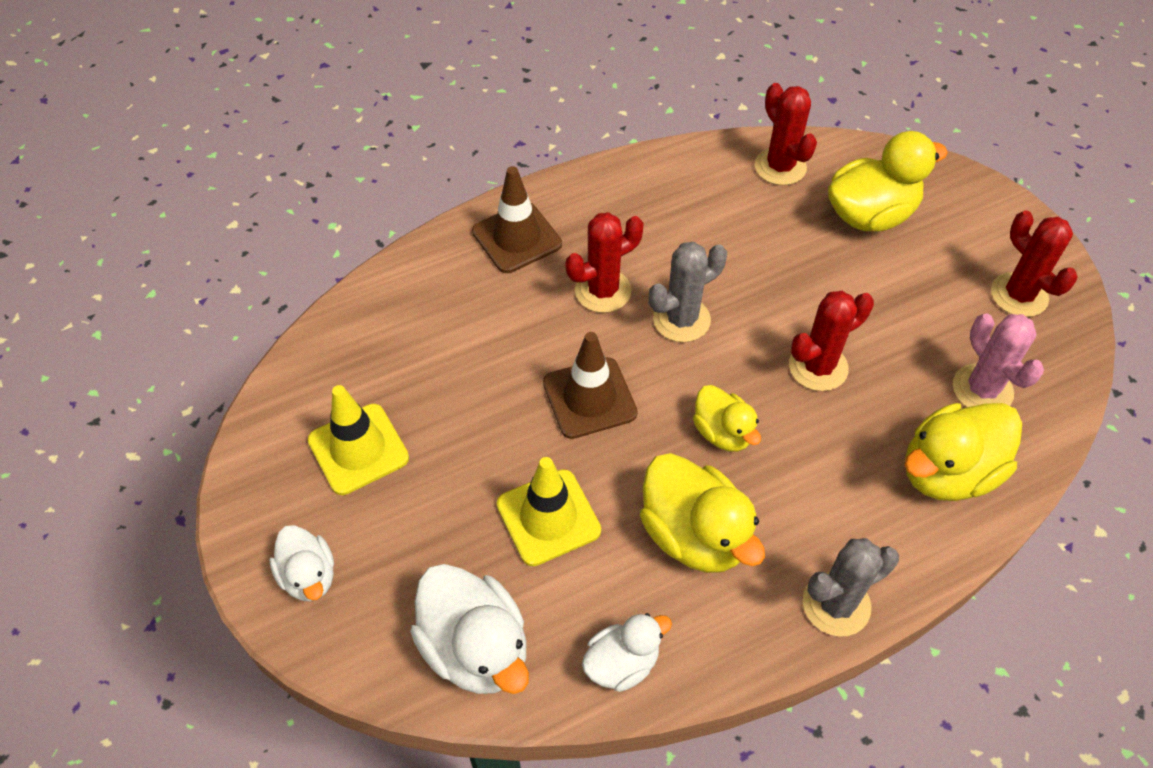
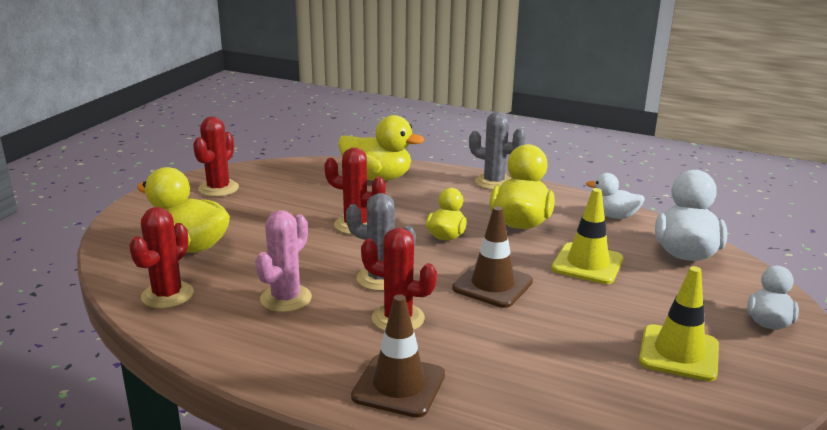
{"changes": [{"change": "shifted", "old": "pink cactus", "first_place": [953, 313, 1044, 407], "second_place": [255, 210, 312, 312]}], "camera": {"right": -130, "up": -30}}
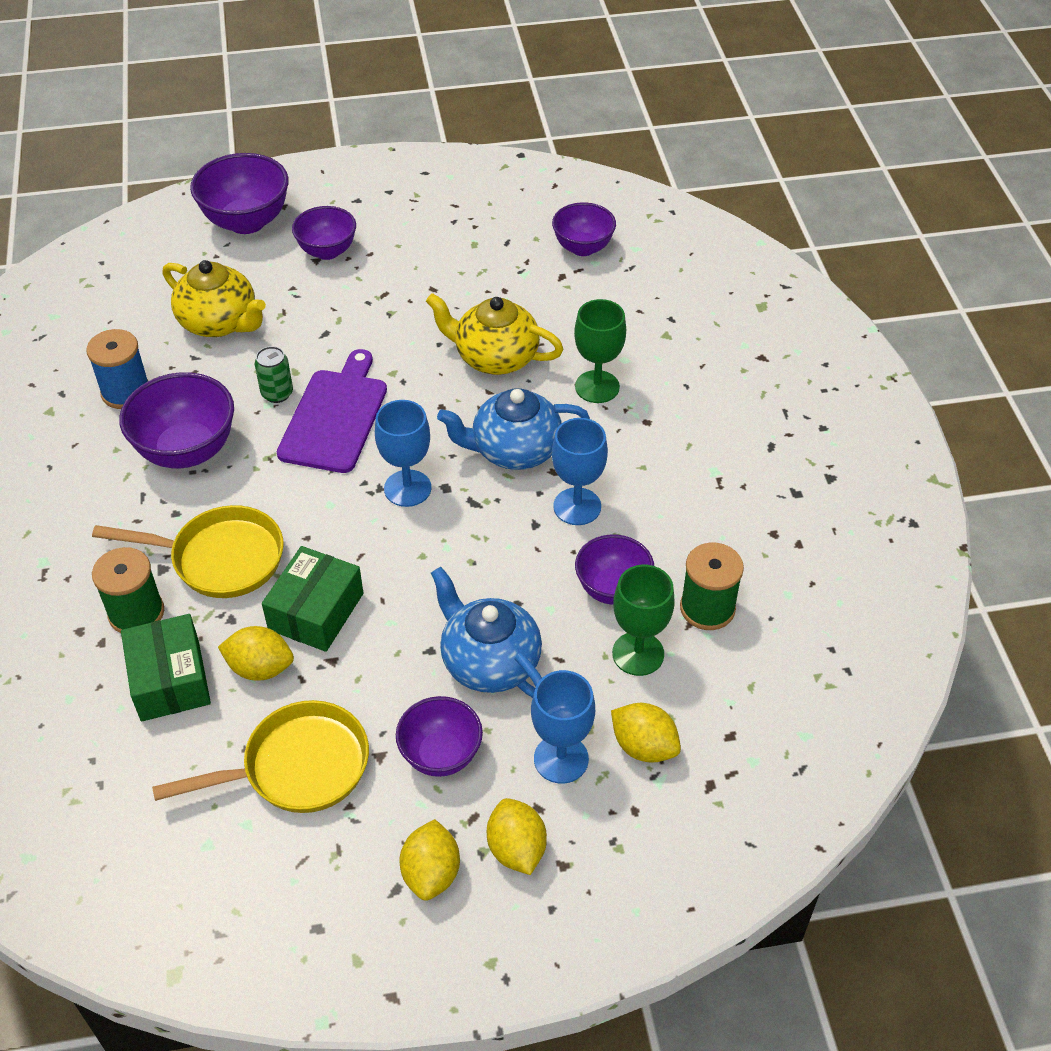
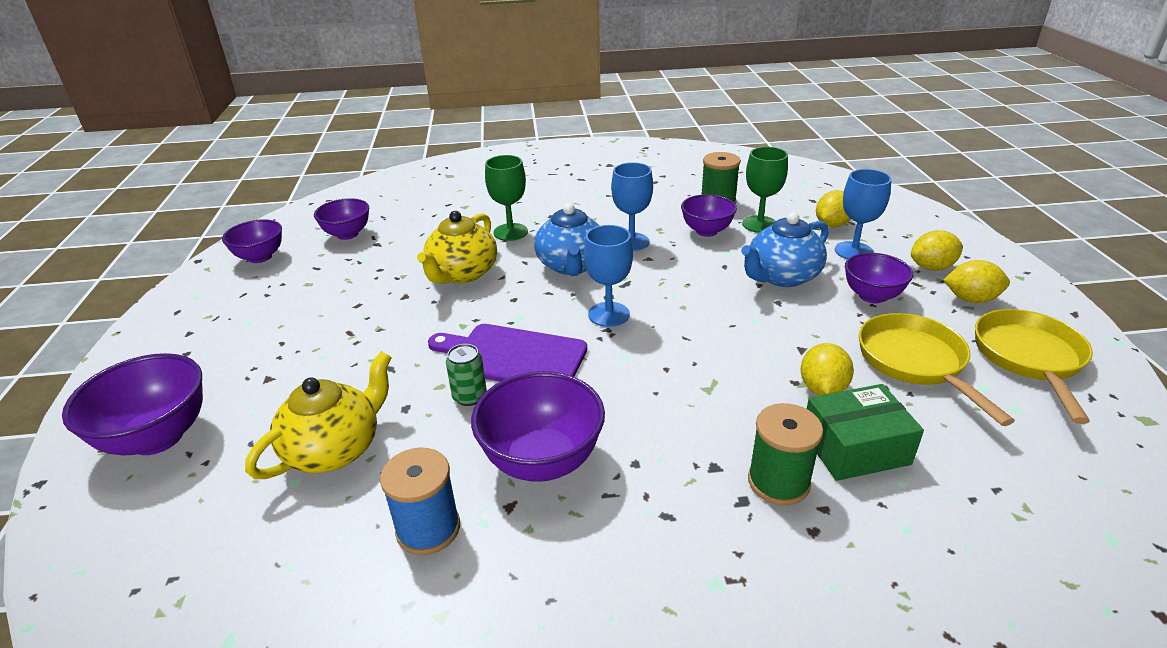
{"changes": [{"change": "gone", "old": "green box", "first_place": [262, 546, 363, 652]}, {"change": "shifted", "old": "yellow pan", "first_place": [92, 505, 284, 598], "second_place": [975, 309, 1093, 424]}, {"change": "shifted", "old": "purple bowl", "first_place": [292, 206, 356, 260], "second_place": [222, 219, 282, 263]}], "camera": {"right": -85, "up": -15}}
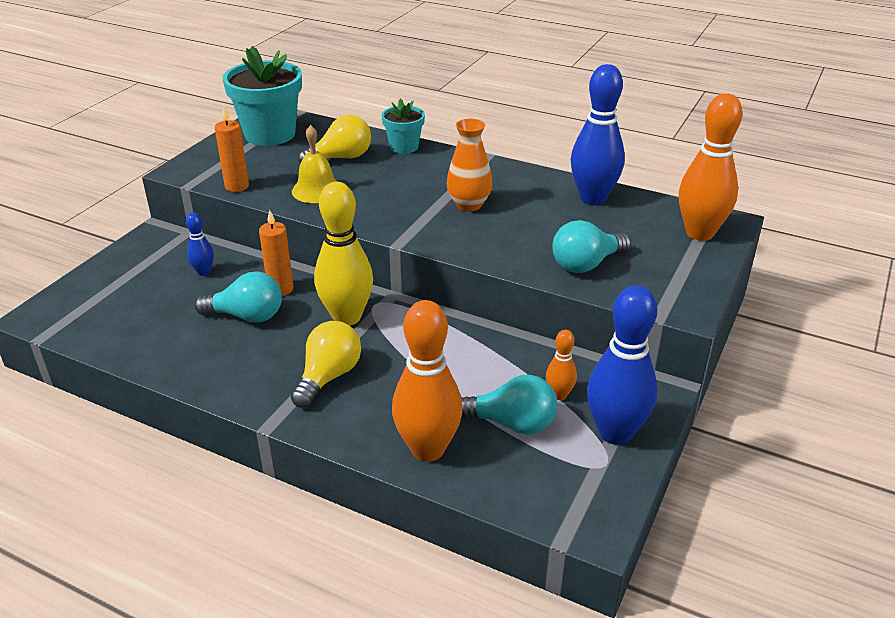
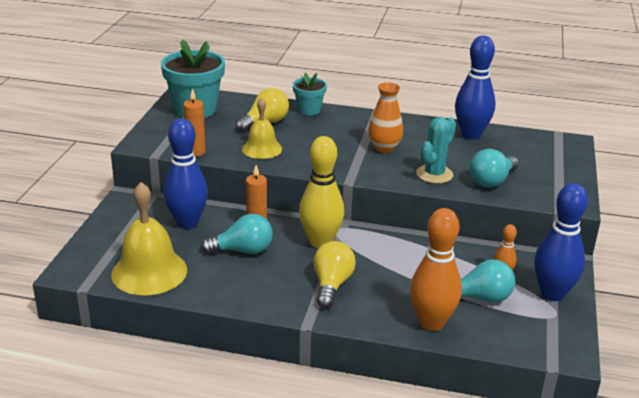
{"changes": [{"change": "gone", "old": "orange bowling pin", "first_place": [679, 93, 743, 241]}, {"change": "new", "new": "yellow bell", "second_place": [111, 182, 187, 295]}, {"change": "new", "new": "turquoise cactus", "second_place": [416, 117, 456, 184]}, {"change": "scaled", "old": "blue bowling pin", "first_place": [186, 213, 214, 276], "second_place": [163, 118, 208, 229], "factor": 2.07}], "camera": {"right": -15, "up": -5}}
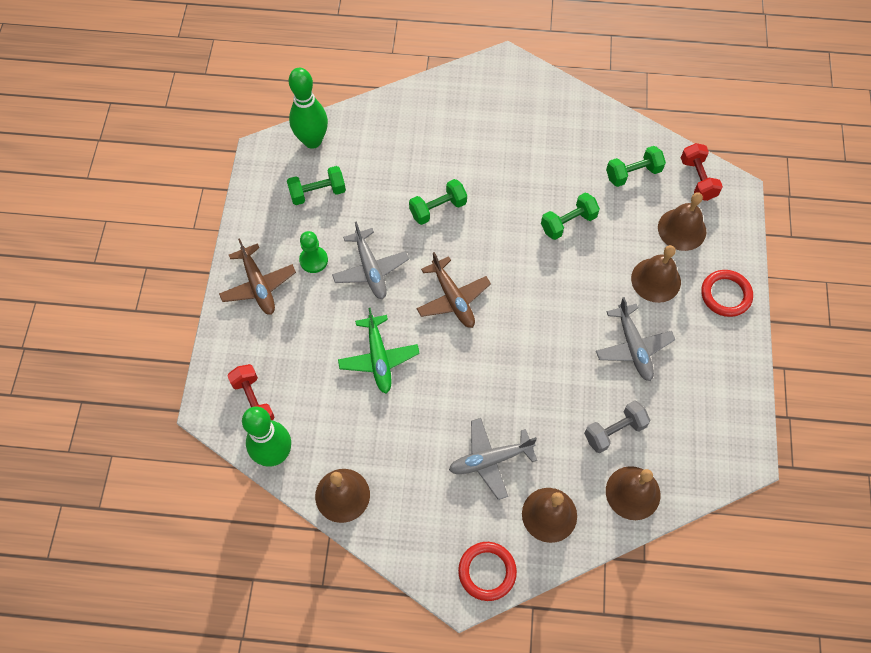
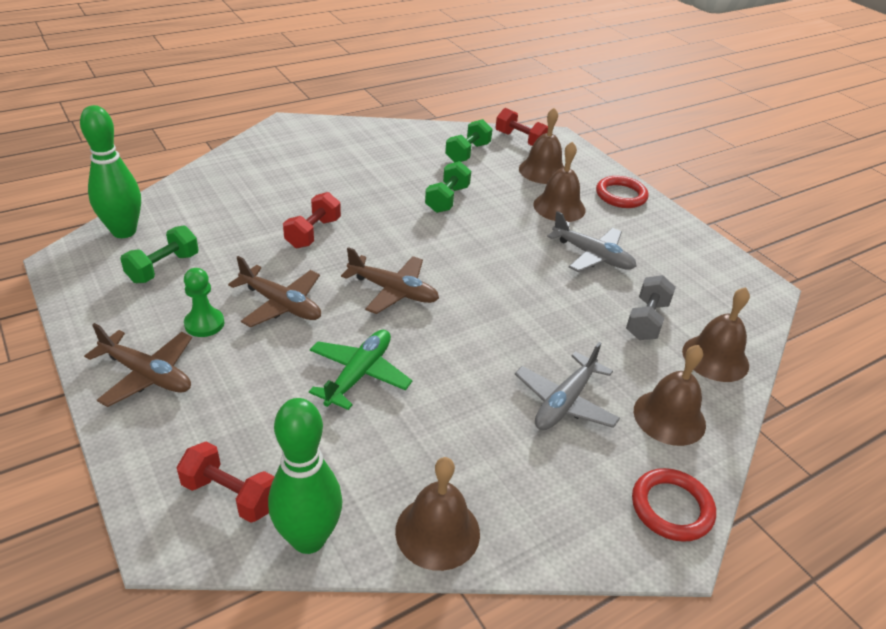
{"changes": [{"change": "repainted", "old": "grey plane", "new": "brown plane", "first_place": [332, 221, 409, 299], "second_place": [228, 256, 321, 327]}, {"change": "repainted", "old": "green dumbbell", "new": "red dumbbell", "first_place": [409, 179, 467, 225], "second_place": [283, 192, 341, 248]}, {"change": "rotated", "old": "green plane", "first_place": [338, 308, 420, 393], "second_place": [309, 330, 412, 410], "degrees": -105}], "camera": {"right": -40, "up": -25}}
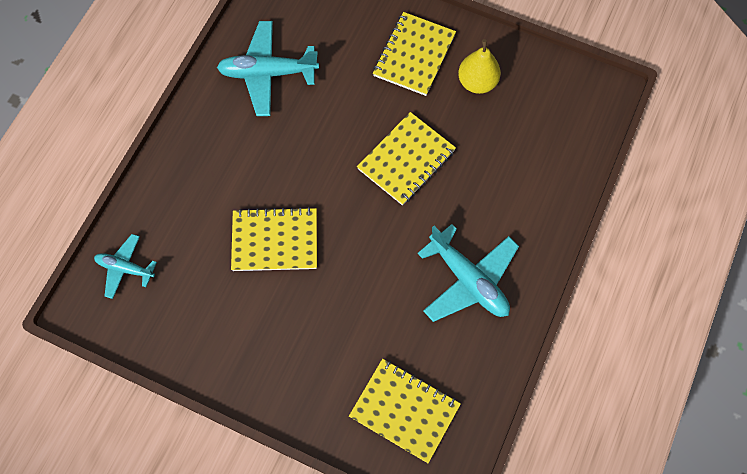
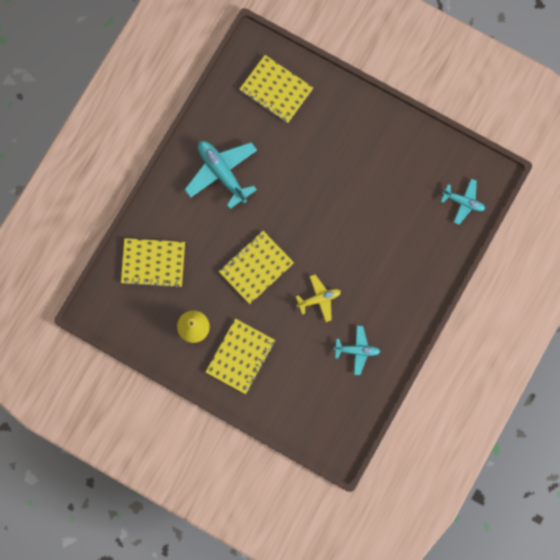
{"changes": [{"change": "new", "new": "yellow plane", "second_place": [296, 275, 341, 322]}, {"change": "shifted", "old": "yellow notebook", "first_place": [231, 207, 317, 271], "second_place": [121, 238, 185, 288]}, {"change": "scaled", "old": "turquoise plane", "first_place": [217, 21, 319, 116], "second_place": [334, 326, 380, 375], "factor": 0.59}], "camera": {"right": -175, "up": 10}}
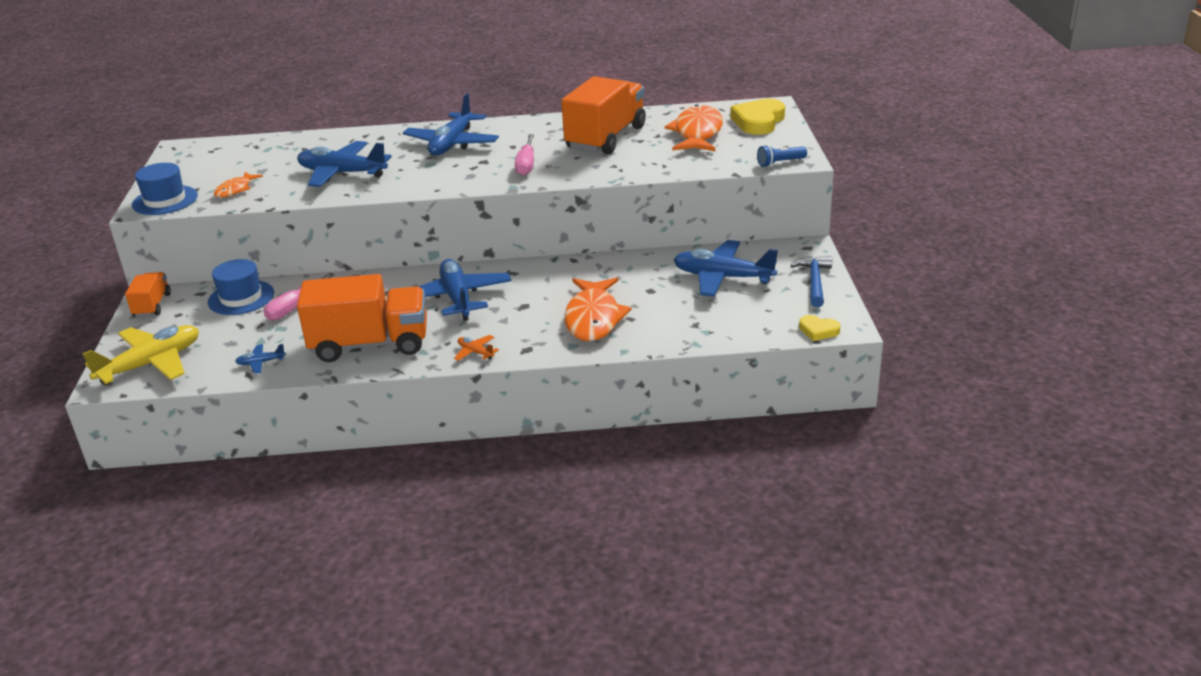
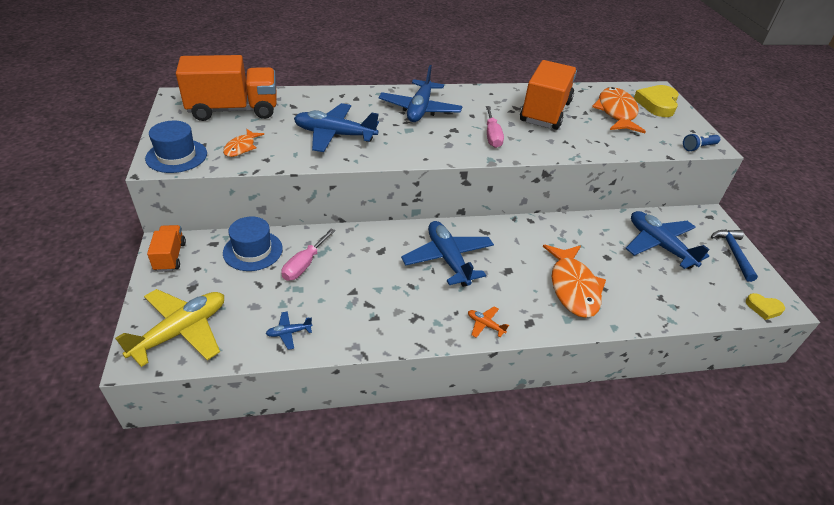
{"changes": [{"change": "shifted", "old": "orange truck", "first_place": [297, 274, 427, 362], "second_place": [176, 55, 277, 121]}, {"change": "rotated", "old": "blue plane", "first_place": [674, 240, 778, 297], "second_place": [626, 211, 710, 269], "degrees": 45}], "camera": {"right": -10, "up": 10}}
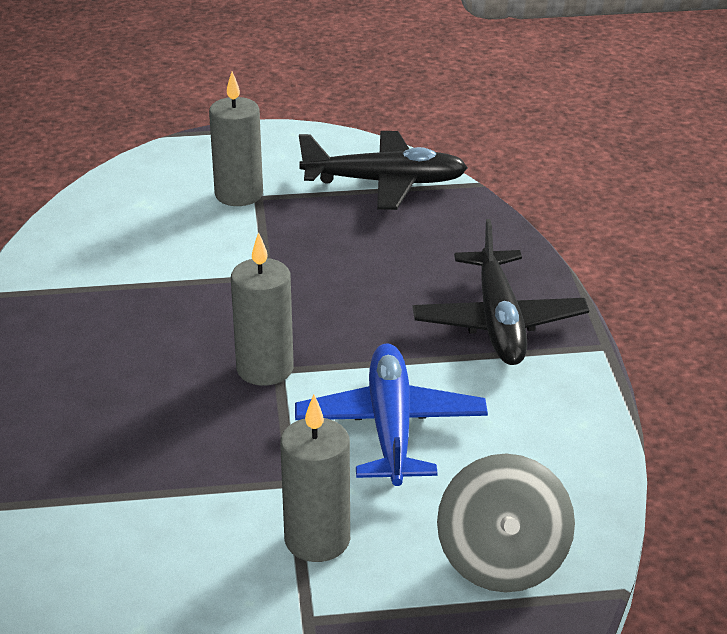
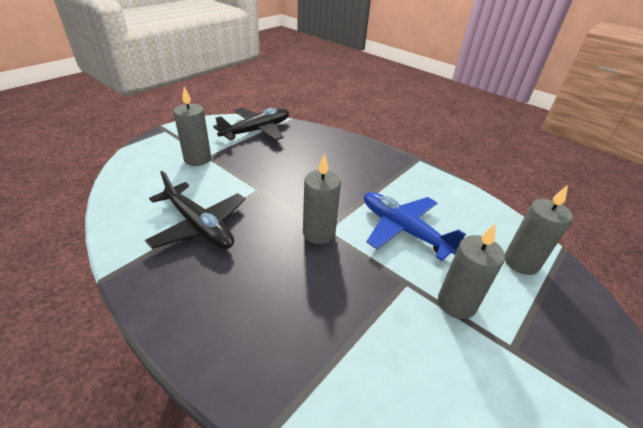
{"changes": [{"change": "shifted", "old": "black plane", "first_place": [412, 219, 589, 365], "second_place": [145, 171, 245, 249]}, {"change": "swapped", "old": "grey spinning top", "new": "grey candle", "first_place": [437, 454, 575, 593], "second_place": [505, 185, 573, 275]}], "camera": {"right": -45, "up": 5}}
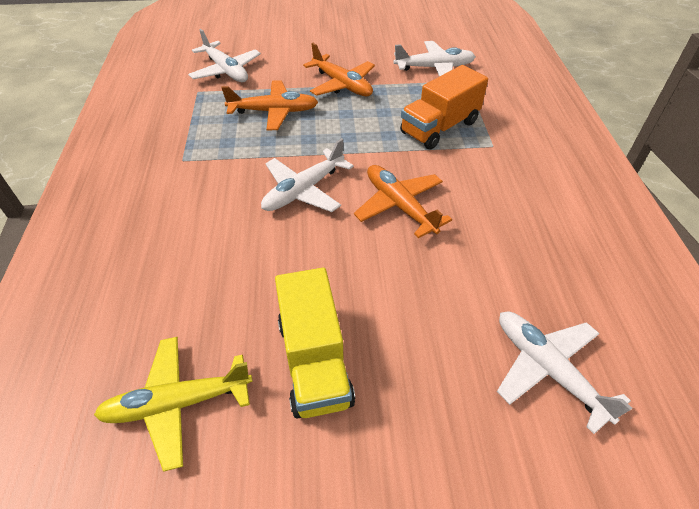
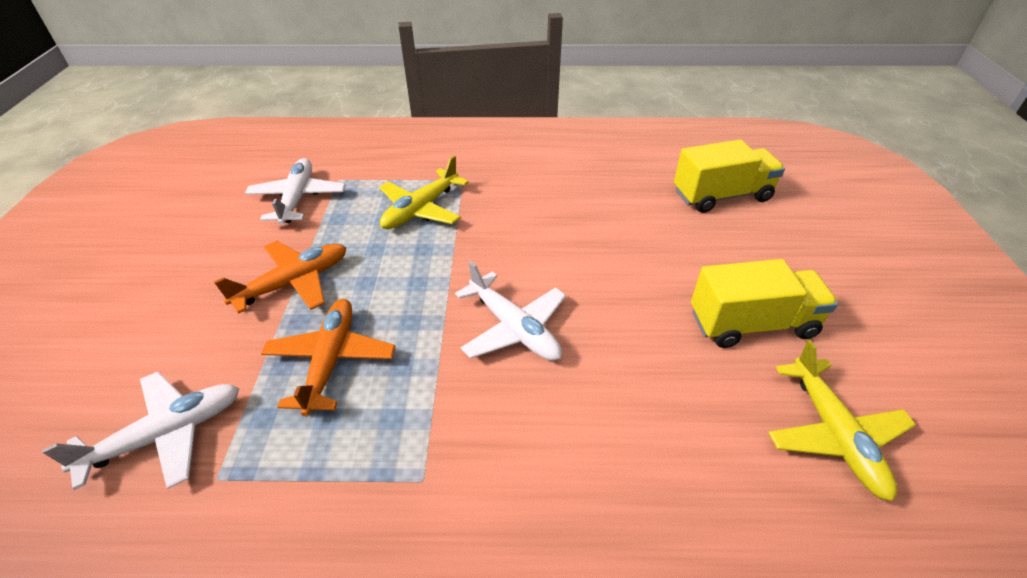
{"changes": [{"change": "gone", "old": "orange plane", "first_place": [354, 165, 452, 238]}, {"change": "swapped", "old": "orange truck", "new": "yellow plane", "first_place": [400, 65, 488, 149], "second_place": [379, 155, 469, 229]}, {"change": "swapped", "old": "white plane", "new": "yellow truck", "first_place": [497, 312, 632, 434], "second_place": [674, 140, 785, 213]}], "camera": {"right": -85, "up": -5}}
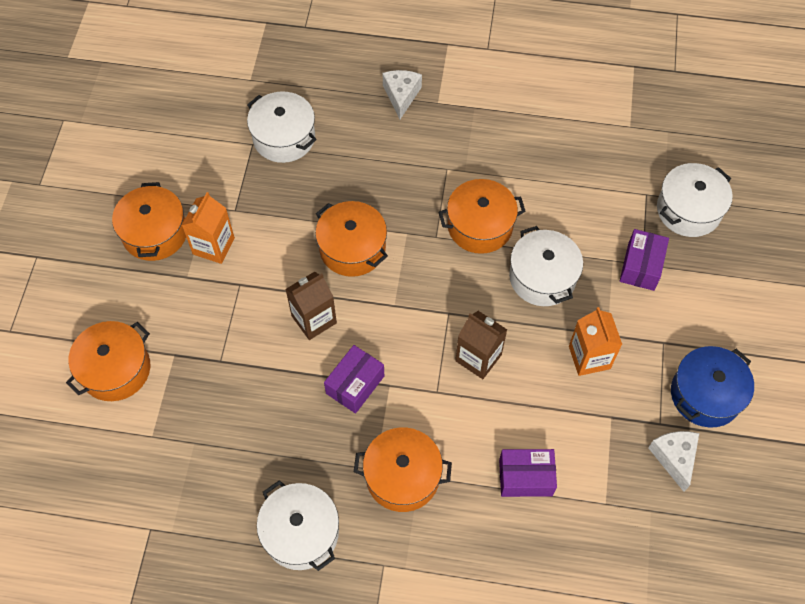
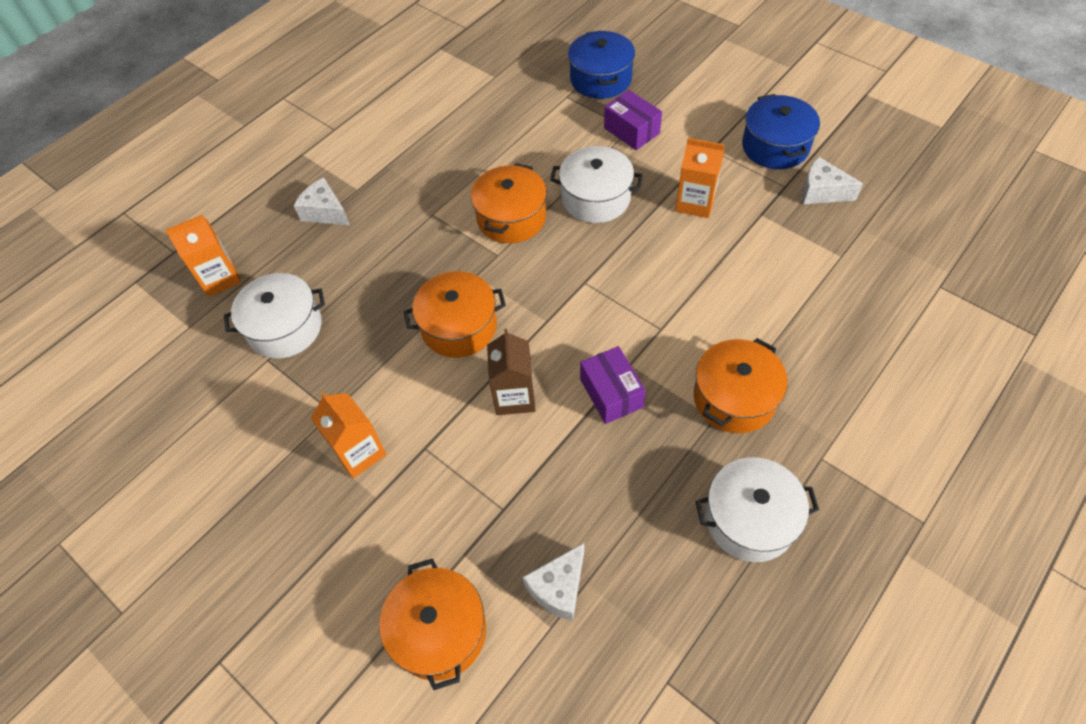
{"changes": [{"change": "gone", "old": "orange pot", "first_place": [112, 182, 186, 261]}, {"change": "gone", "old": "brown carton", "first_place": [455, 311, 507, 379]}, {"change": "gone", "old": "purple box", "first_place": [499, 449, 557, 497]}, {"change": "new", "new": "orange carton", "second_place": [165, 215, 242, 297]}, {"change": "new", "new": "white cheese", "second_place": [522, 543, 584, 621]}, {"change": "repainted", "old": "white pot", "new": "blue pot", "first_place": [657, 163, 733, 237], "second_place": [568, 30, 635, 99]}], "camera": {"right": -55, "up": -5}}
